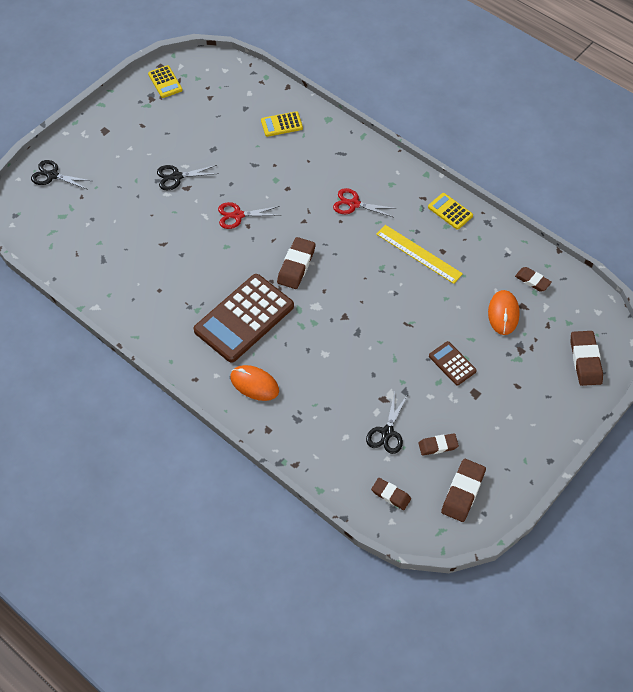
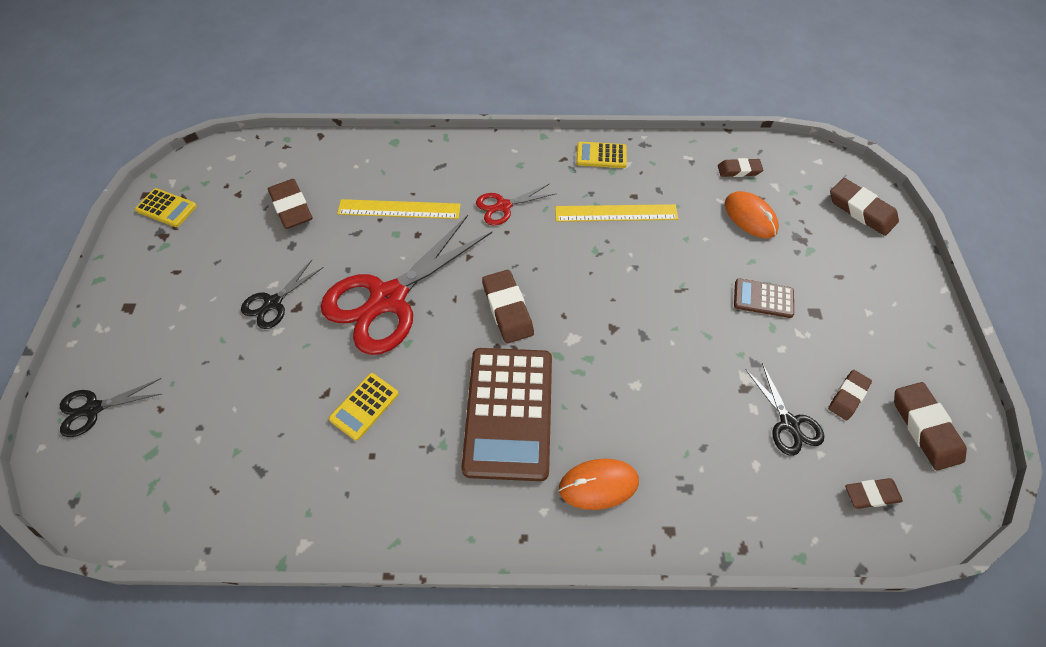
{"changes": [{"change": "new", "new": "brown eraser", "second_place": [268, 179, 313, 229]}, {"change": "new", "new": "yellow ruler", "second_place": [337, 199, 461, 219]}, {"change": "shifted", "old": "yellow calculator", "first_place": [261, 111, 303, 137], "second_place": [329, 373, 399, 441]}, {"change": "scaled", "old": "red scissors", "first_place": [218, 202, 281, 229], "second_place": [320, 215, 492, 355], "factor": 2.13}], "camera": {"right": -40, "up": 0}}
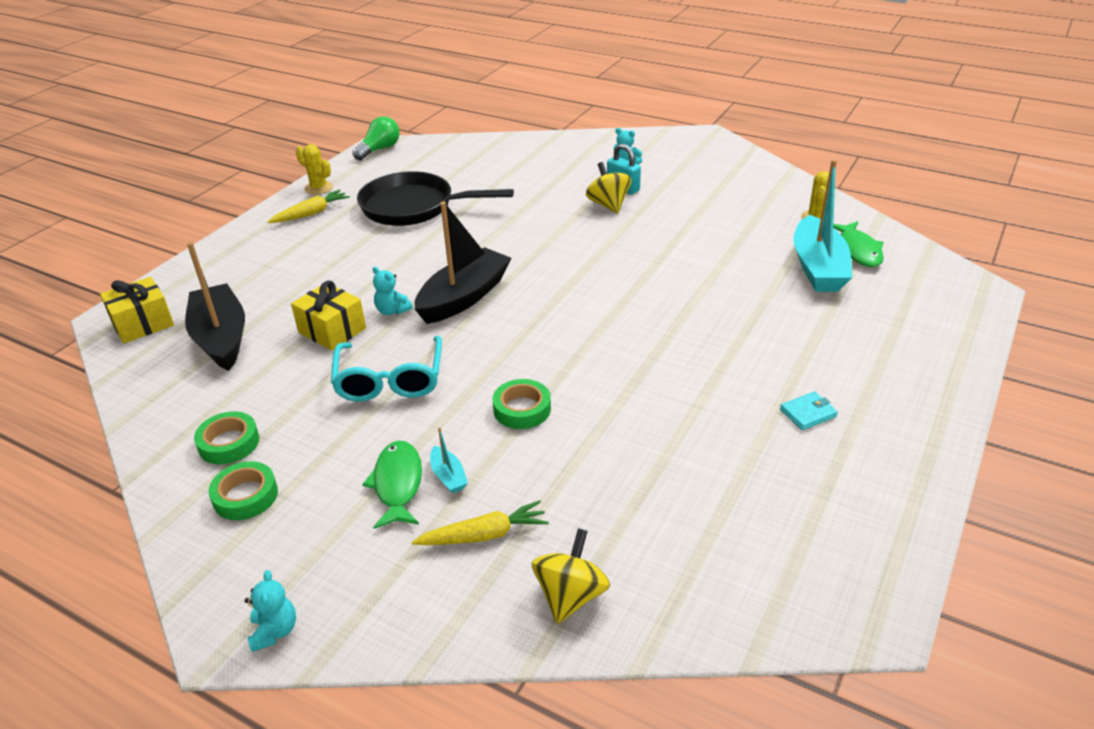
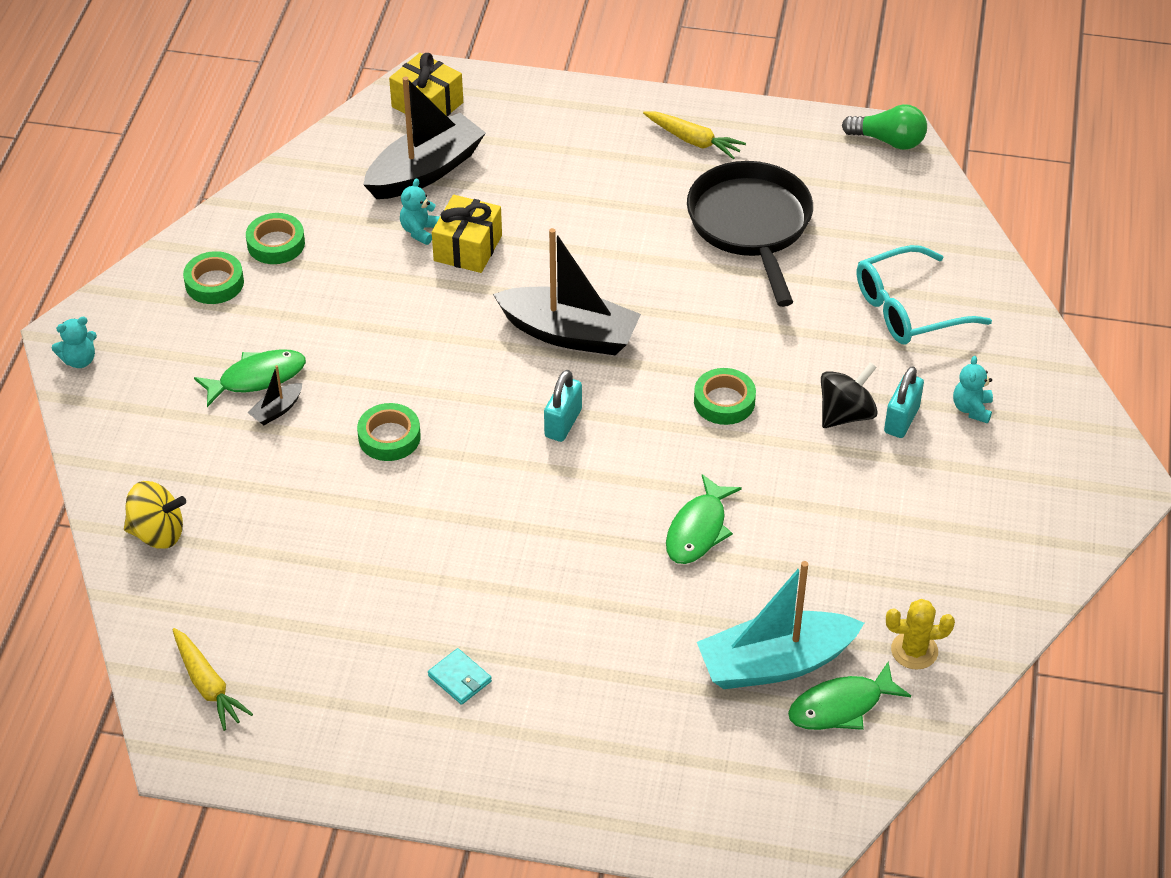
{"changes": [{"change": "gone", "old": "yellow cactus", "first_place": [296, 144, 333, 195]}, {"change": "new", "new": "turquoise padlock", "second_place": [544, 370, 582, 442]}, {"change": "new", "new": "green fish", "second_place": [666, 474, 742, 564]}, {"change": "new", "new": "green tape", "second_place": [694, 368, 756, 425]}, {"change": "shifted", "old": "turquoise glasses", "first_place": [331, 336, 442, 402], "second_place": [857, 245, 992, 344]}, {"change": "shifted", "old": "turquoise teddy bear", "first_place": [373, 267, 413, 315], "second_place": [400, 178, 440, 245]}, {"change": "shifted", "old": "yellow carrot", "first_place": [412, 500, 549, 545], "second_place": [172, 628, 253, 731]}, {"change": "repainted", "old": "turquoise boat", "new": "black boat", "first_place": [430, 427, 468, 494], "second_place": [248, 365, 302, 425]}, {"change": "repainted", "old": "yellow spinning top", "new": "black spinning top", "first_place": [586, 162, 631, 213], "second_place": [821, 362, 878, 428]}], "camera": {"right": 70, "up": 10}}
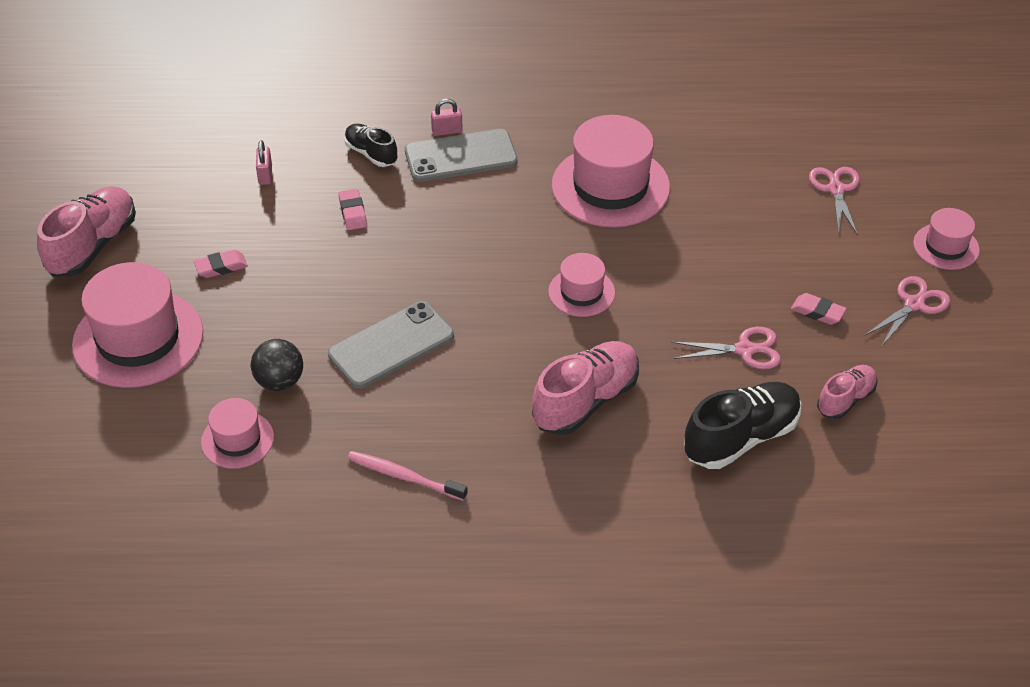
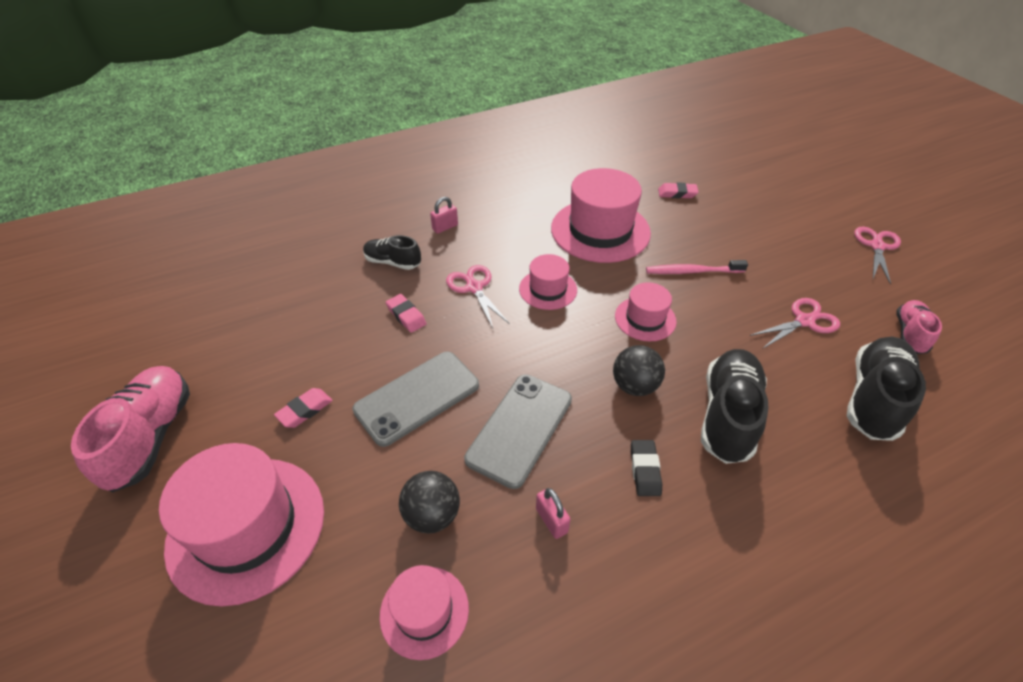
{"changes": [{"change": "new", "new": "black ball", "second_place": [613, 345, 665, 396]}, {"change": "new", "new": "black eraser", "second_place": [631, 440, 662, 496]}, {"change": "shifted", "old": "pink padlock", "first_place": [256, 140, 272, 185], "second_place": [536, 488, 570, 539]}, {"change": "shifted", "old": "pink toothbrush", "first_place": [347, 451, 468, 501], "second_place": [646, 260, 748, 274]}, {"change": "shifted", "old": "grey phone", "first_place": [405, 129, 518, 182], "second_place": [352, 352, 479, 447]}, {"change": "shifted", "old": "pink eraser", "first_place": [791, 293, 847, 325], "second_place": [658, 182, 699, 198]}, {"change": "shifted", "old": "pink scissors", "first_place": [809, 167, 860, 236], "second_place": [446, 265, 510, 328]}, {"change": "shifted", "old": "pink hat", "first_place": [913, 208, 980, 270], "second_place": [519, 254, 577, 310]}, {"change": "repainted", "old": "pink shoe", "new": "black shoe", "first_place": [532, 341, 639, 435], "second_place": [701, 349, 769, 464]}], "camera": {"right": -25, "up": 0}}
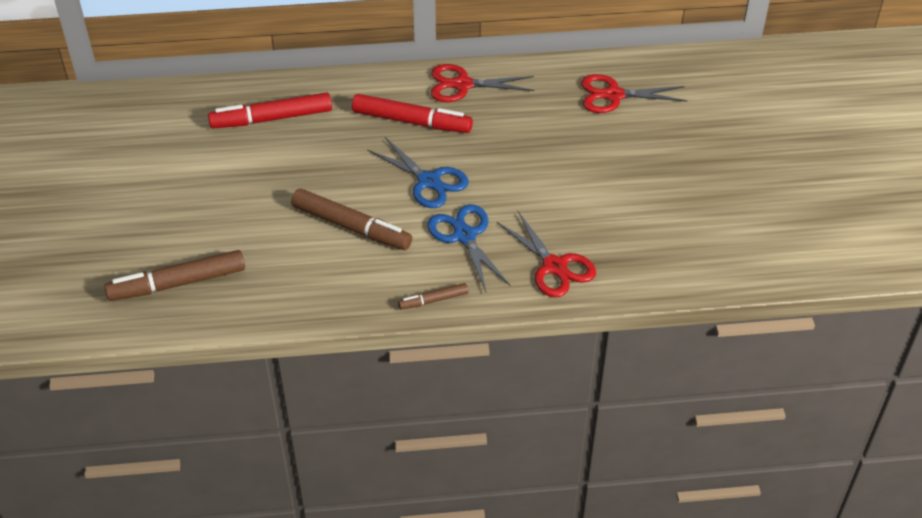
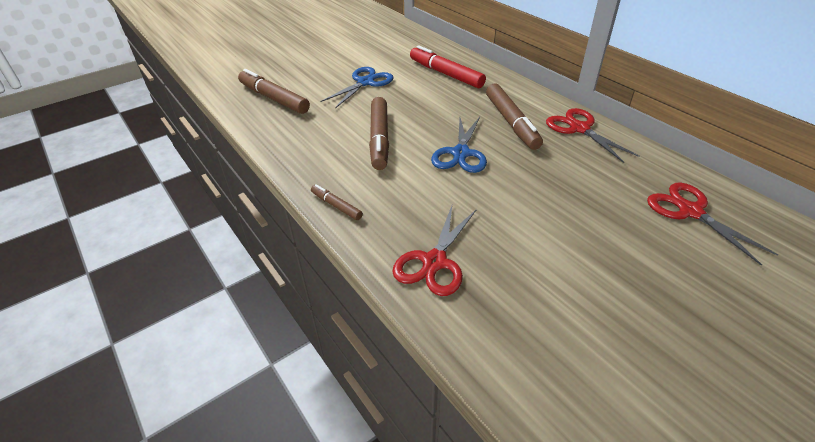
{"changes": [{"change": "shifted", "old": "blue scissors", "first_place": [427, 204, 511, 292], "second_place": [320, 67, 393, 108]}, {"change": "repainted", "old": "red marker", "new": "brown marker", "first_place": [352, 94, 473, 133], "second_place": [486, 84, 543, 150]}], "camera": {"right": 60, "up": -5}}
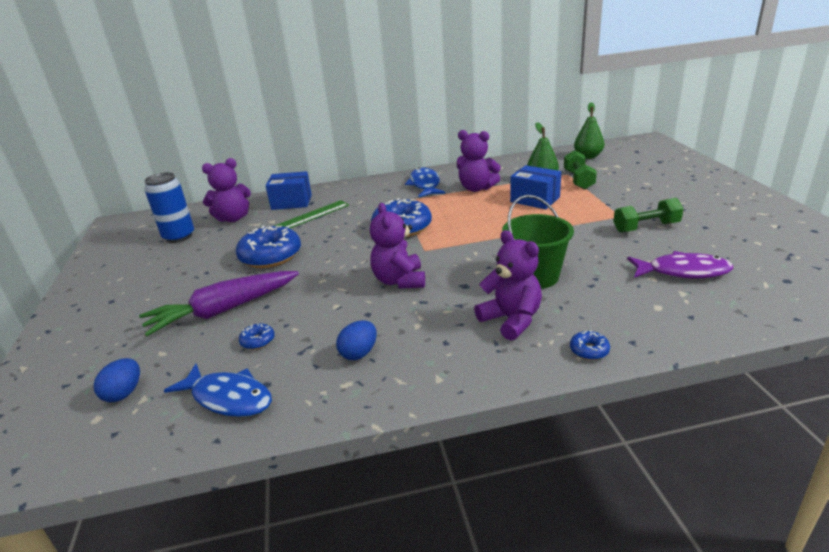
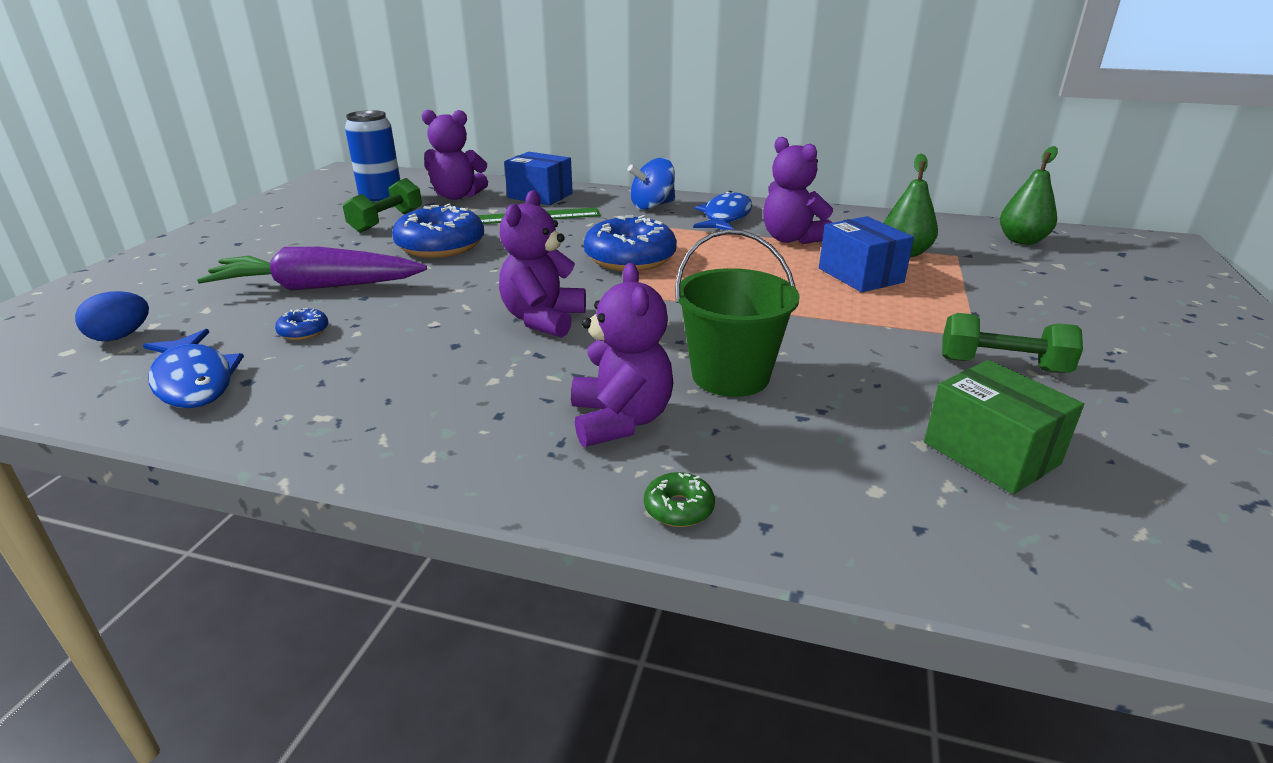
{"changes": [{"change": "gone", "old": "blue egg", "first_place": [336, 320, 377, 360]}, {"change": "new", "new": "blue spinning top", "second_place": [627, 158, 675, 210]}, {"change": "shifted", "old": "green dumbbell", "first_place": [564, 150, 597, 189], "second_place": [343, 178, 422, 233]}, {"change": "swapped", "old": "purple fish", "new": "green box", "first_place": [627, 251, 733, 279], "second_place": [924, 360, 1084, 494]}, {"change": "repainted", "old": "blue donut", "new": "green donut", "first_place": [570, 330, 610, 360], "second_place": [644, 472, 715, 527]}], "camera": {"right": 25, "up": 0}}
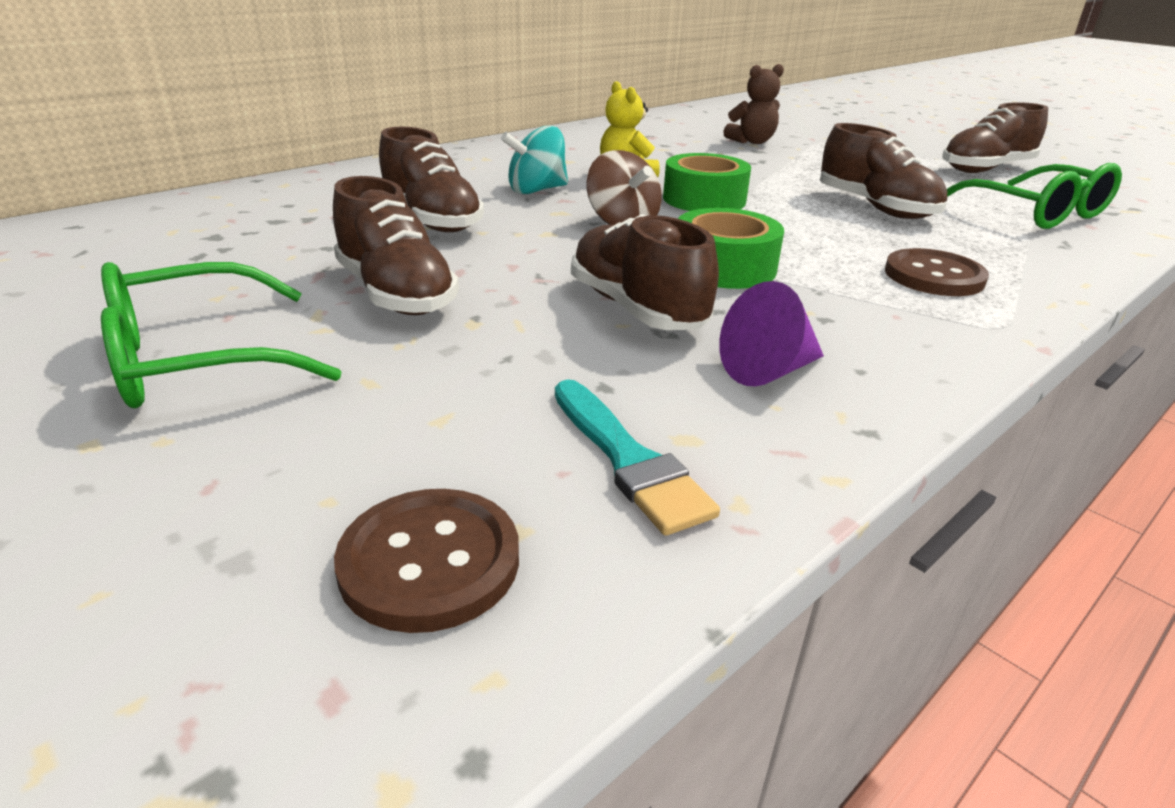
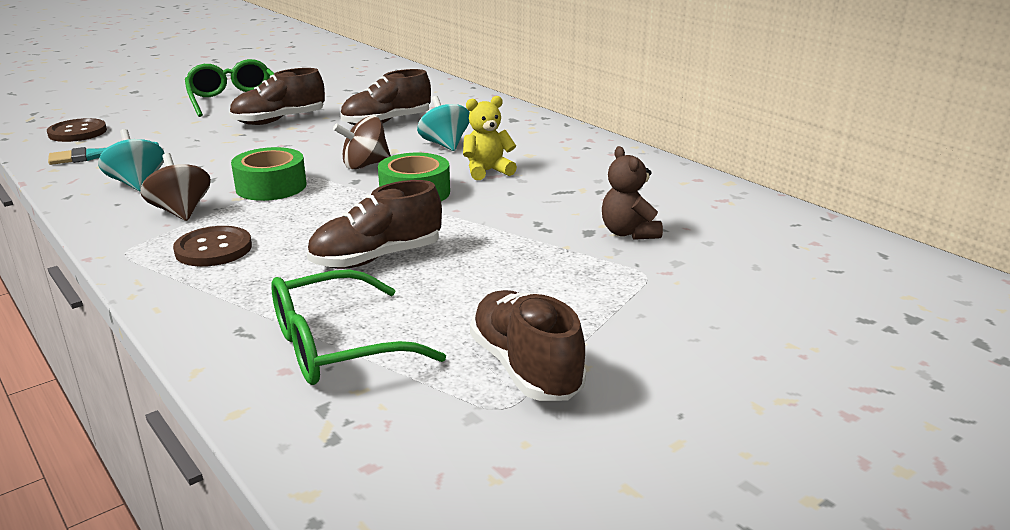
{"changes": [{"change": "gone", "old": "brown shoe", "first_place": [571, 214, 719, 330]}, {"change": "new", "new": "brown spinning top", "second_place": [140, 153, 211, 221]}, {"change": "swapped", "old": "purple cone", "new": "turquoise spinning top", "first_place": [719, 281, 824, 387], "second_place": [98, 129, 165, 192]}], "camera": {"right": 95, "up": -5}}
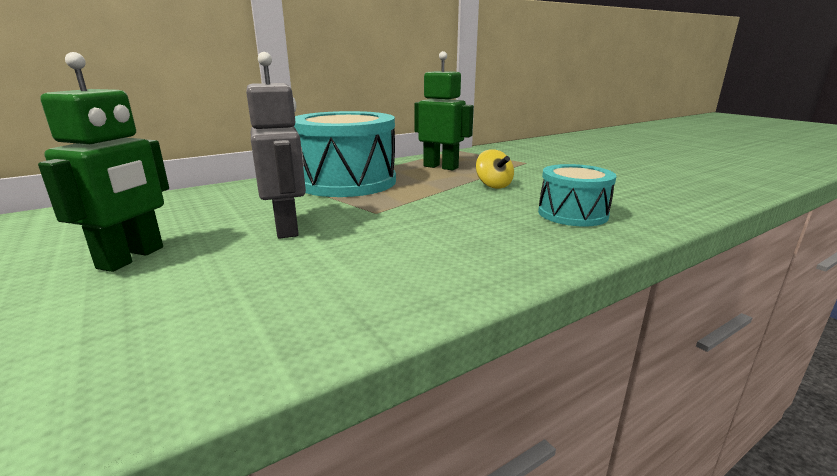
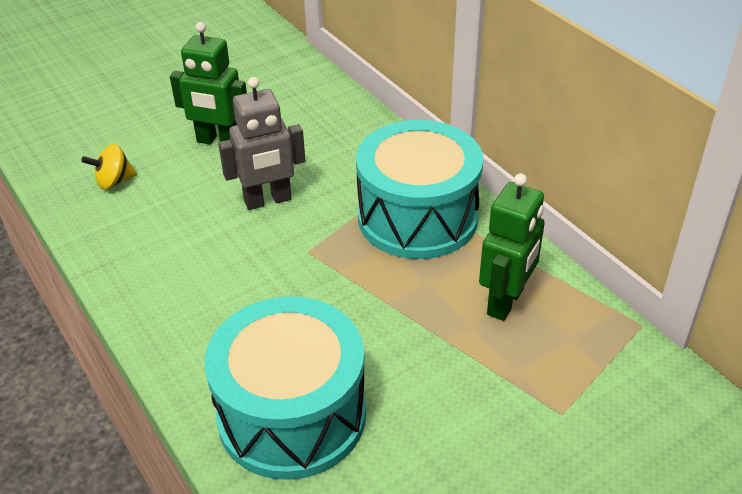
{"changes": [{"change": "shifted", "old": "yellow spinning top", "first_place": [476, 149, 514, 189], "second_place": [81, 144, 137, 190]}, {"change": "scaled", "old": "turquoise drum", "first_place": [538, 164, 617, 227], "second_place": [205, 296, 366, 480], "factor": 1.82}], "camera": {"right": 90, "up": 20}}
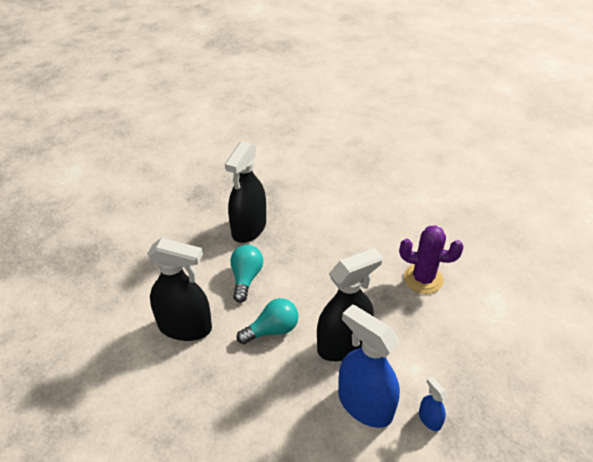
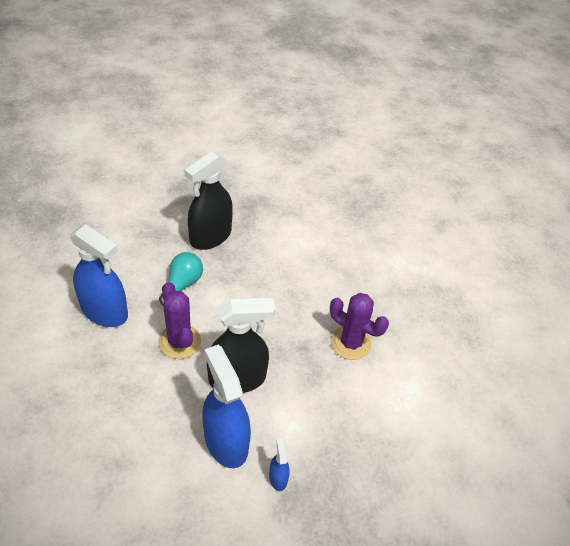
{"changes": [{"change": "swapped", "old": "turquoise light bulb", "new": "purple cactus", "first_place": [237, 298, 298, 344], "second_place": [158, 282, 201, 359]}, {"change": "repainted", "old": "black spray bottle", "new": "blue spray bottle", "first_place": [147, 238, 212, 341], "second_place": [70, 224, 128, 327]}], "camera": {"right": 15, "up": 5}}
